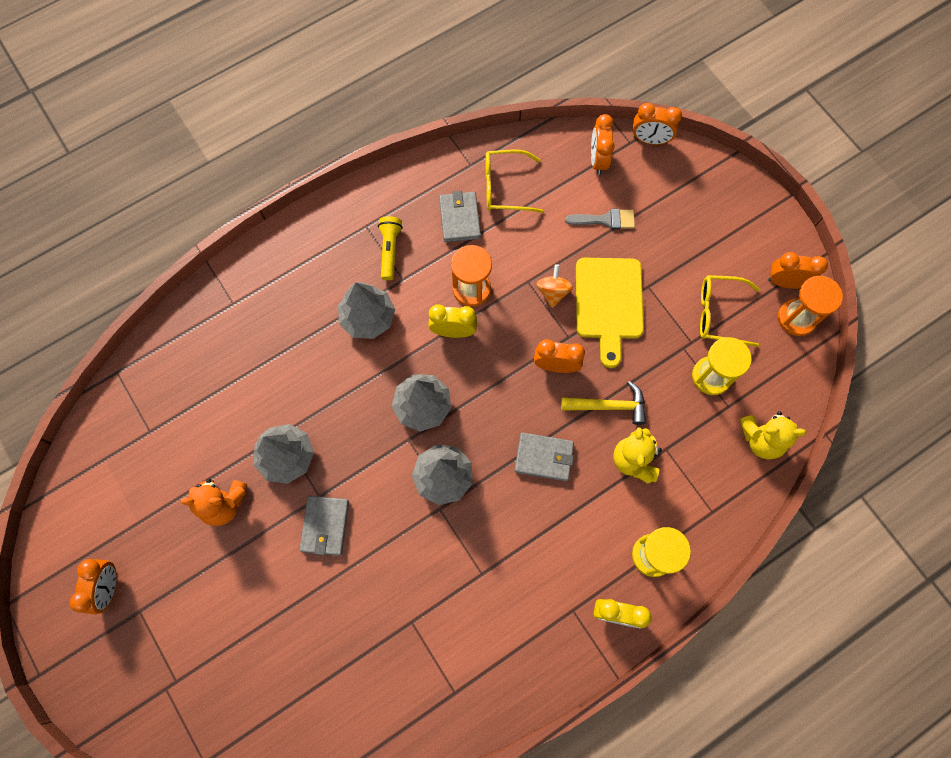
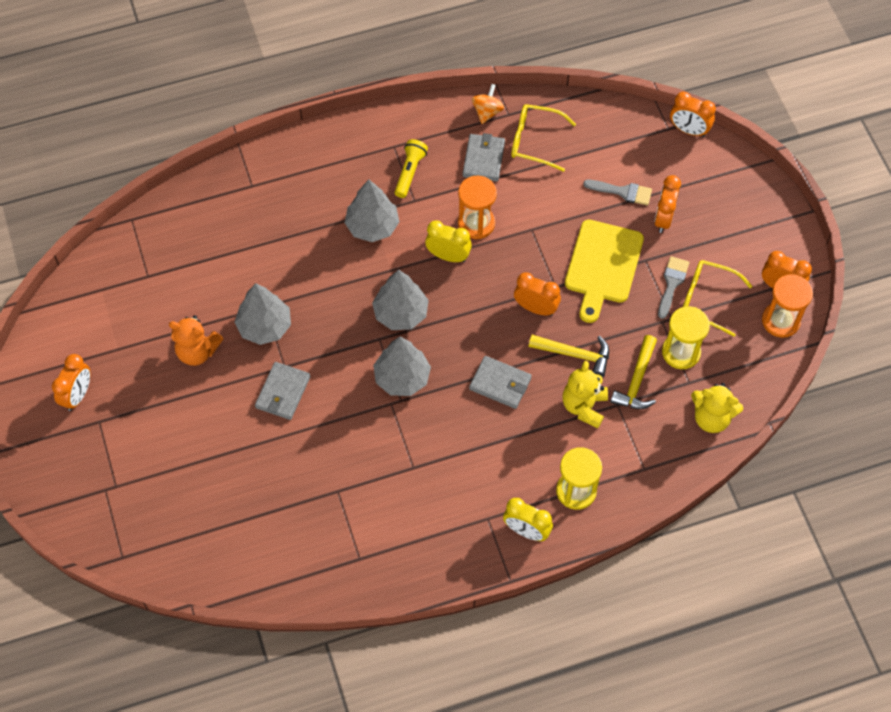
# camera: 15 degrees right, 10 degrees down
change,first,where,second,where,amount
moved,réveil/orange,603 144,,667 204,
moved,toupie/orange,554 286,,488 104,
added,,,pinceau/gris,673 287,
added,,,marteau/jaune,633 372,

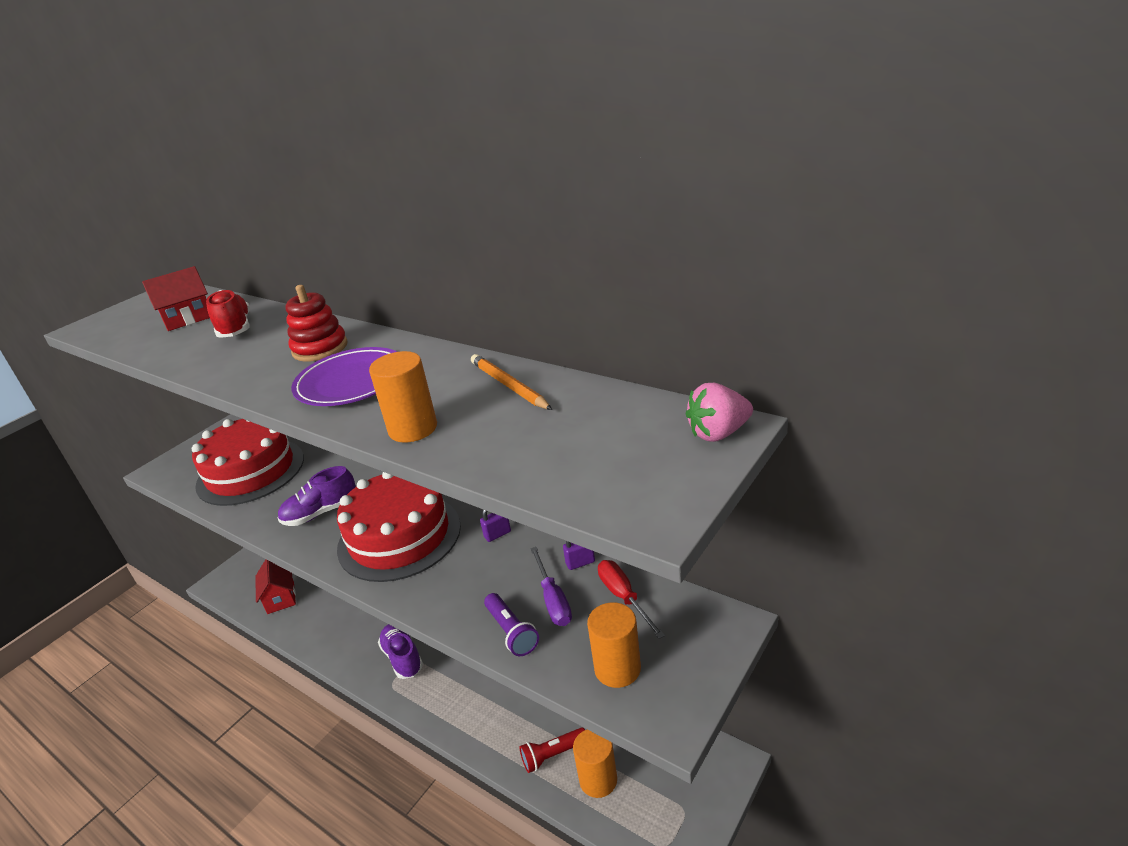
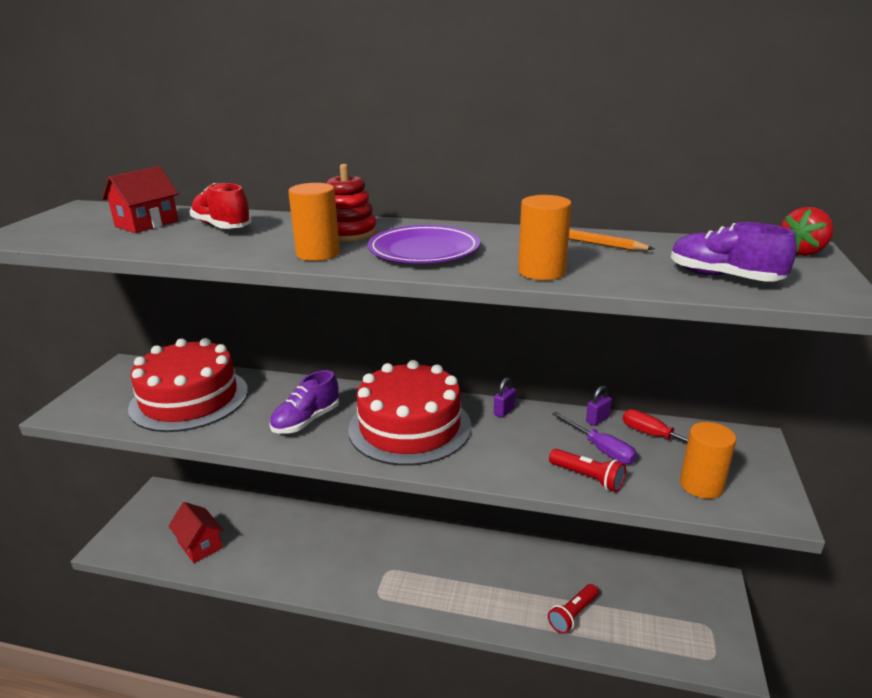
# camera: 25 degrees left, 5 degrees down
change,first,where,second,where,amount
recoloured,fraise/rose,719 412,fraise/rouge,806 231,
recoloured,lampe de poche/violet,511 624,lampe de poche/rouge,587 470,
moved,chaussure/violet,400 651,,734 252,
moved,cylindre/orange,595 764,,314 222,

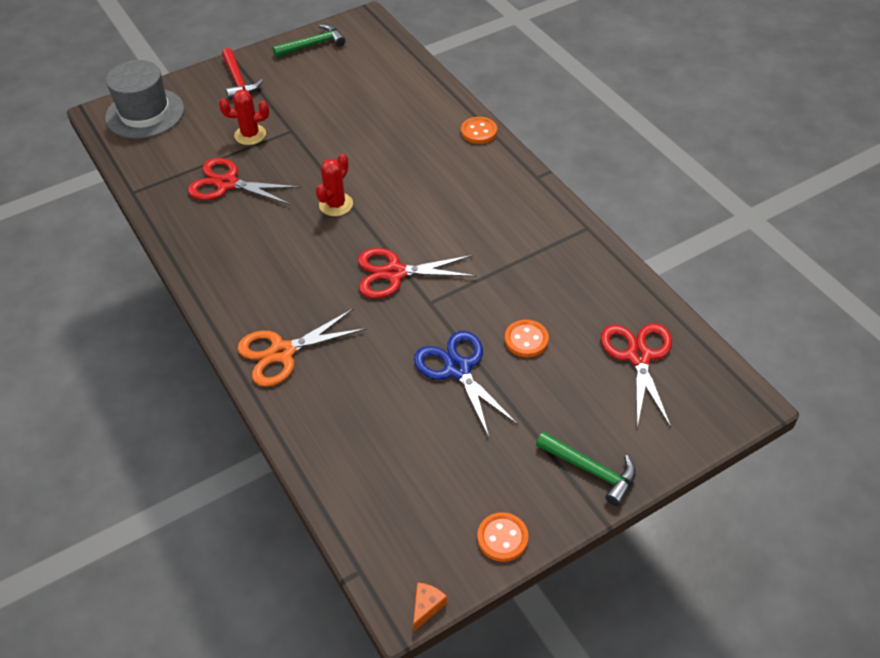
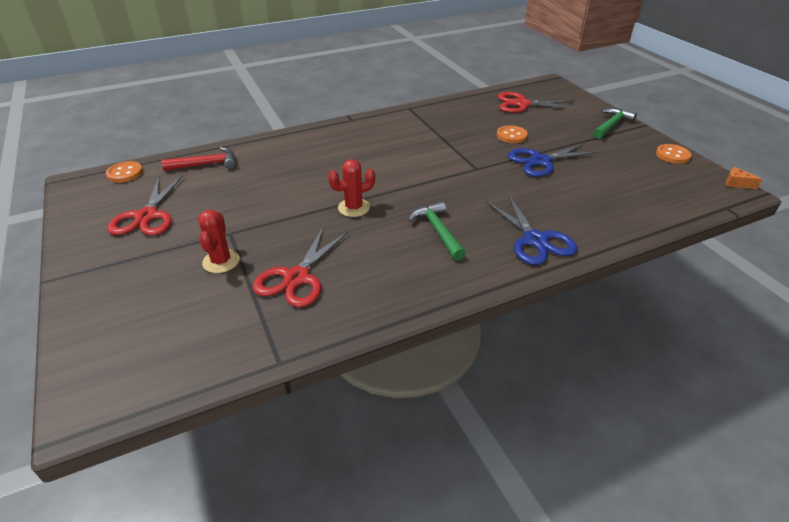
# camera: 85 degrees left, 10 degrees down
change,first,where,second,where,amount
moved,marteau/vert,309 40,,437 230,
moved,marteau/rouge,242 74,,198 159,
removed,chapeau/gris,144 99,,,
moved,bouton/orange,479 130,,124 172,
turned,cactus/rouge,334 185,,351 188,60 degrees counterclockwise
moved,ciseaux/rouge,417 273,,145 205,
recoloured,ciseaux/orange,302 348,ciseaux/bleu,531 229,

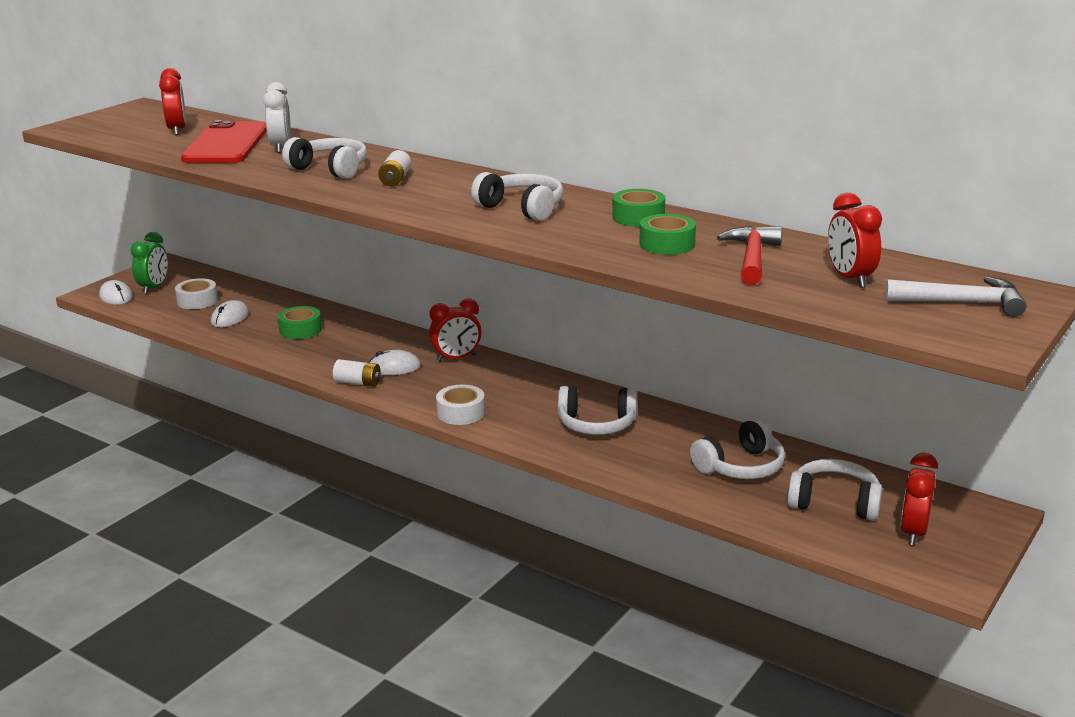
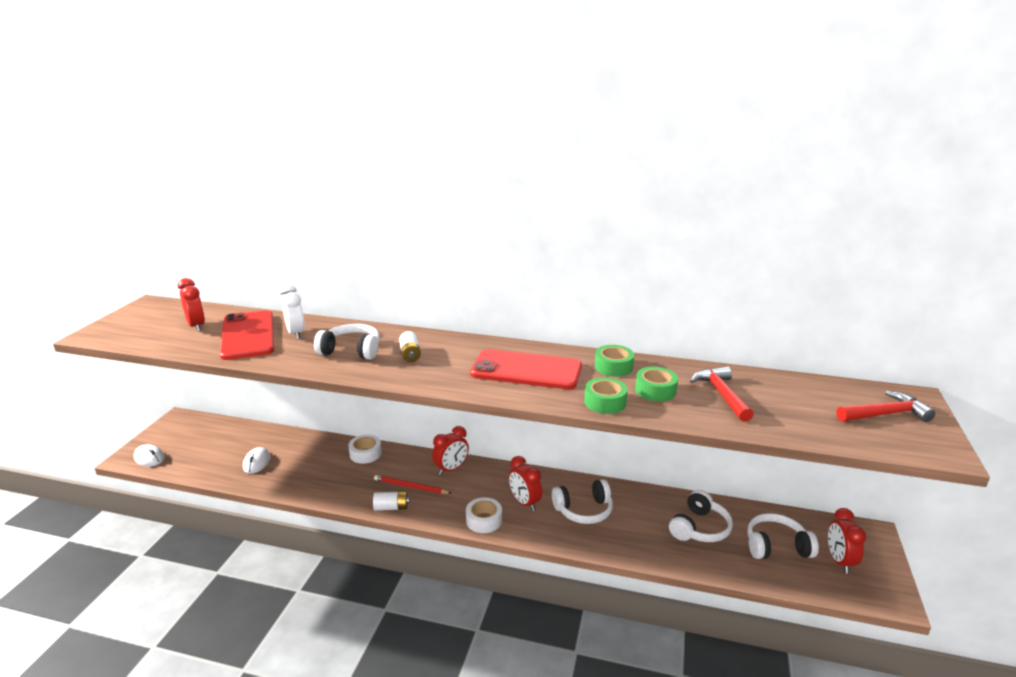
# camera: 20 degrees left, 0 degrees up
change,first,where,second,where,amount
replaced,casque audio/blanc,517 196,téléphone/rouge,526 369,
moved,réveil/rouge,855 240,,525 483,
removed,réveil/vert,149 263,,,
recoloured,marteau/blanc,955 296,marteau/rouge,886 406,
moved,ruban adhésif/blanc,196 293,,365 449,
moved,ruban adhésif/vert,300 322,,605 395,
replaced,souris/blanc,395 362,crayon/rouge,412 484,

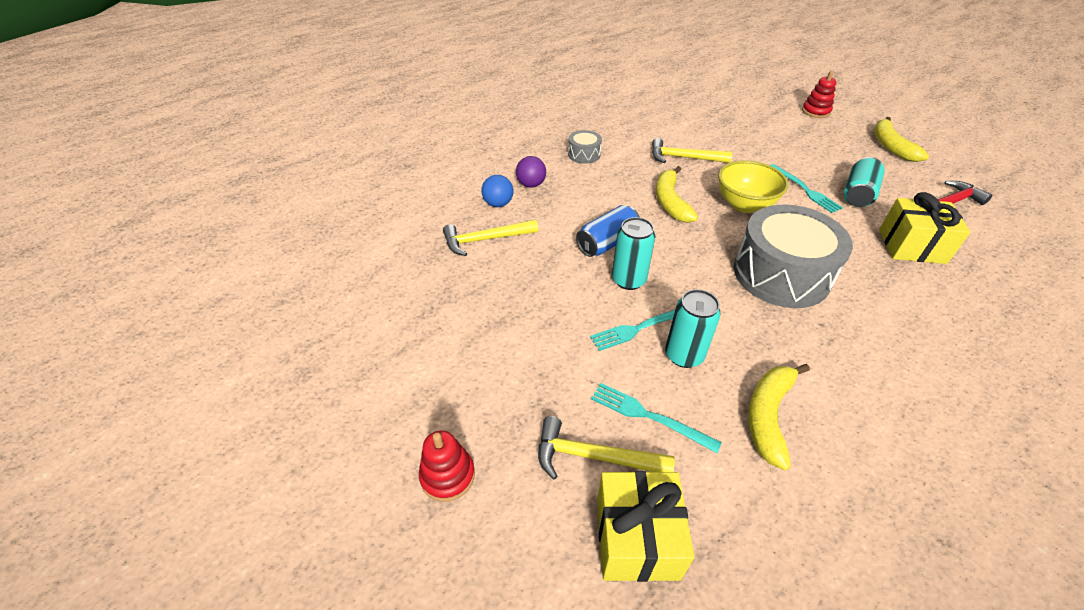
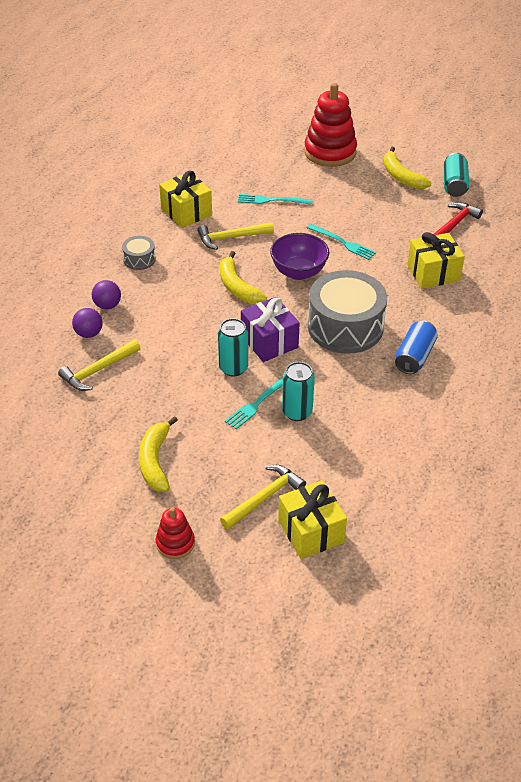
# camera: 25 degrees left, 0 degrees up
change,first,where,second,where,amount
resized,jouet à empiler/rouge,819 94,,330 125,x1.95
moved,canette/turquoise,864 182,,456 175,
recoloured,bol/jaune,753 186,bol/violet,299 256,
recoloured,balle/bleu,497 191,balle/violet,87 323,
moved,canette/bleu,608 231,,416 347,
moved,banane/jaune,779 417,,158 453,
moved,fourchette/turquoise,656 418,,275 199,
turned,marteau/jaune,606 447,,263 497,150 degrees clockwise
added,,,cadeau/jaune,185 199,
added,,,cadeau/violet,270 329,

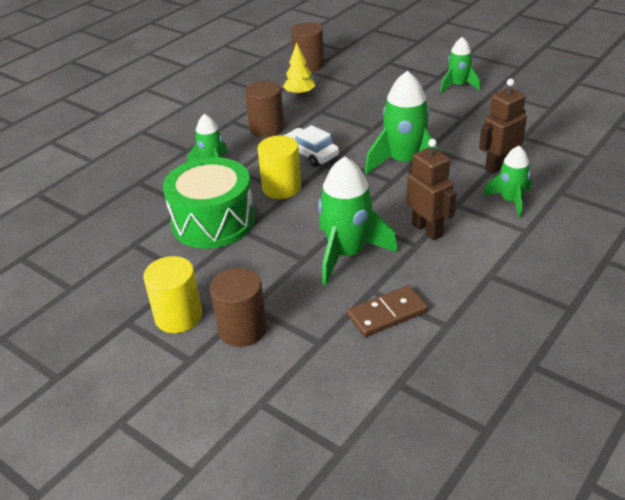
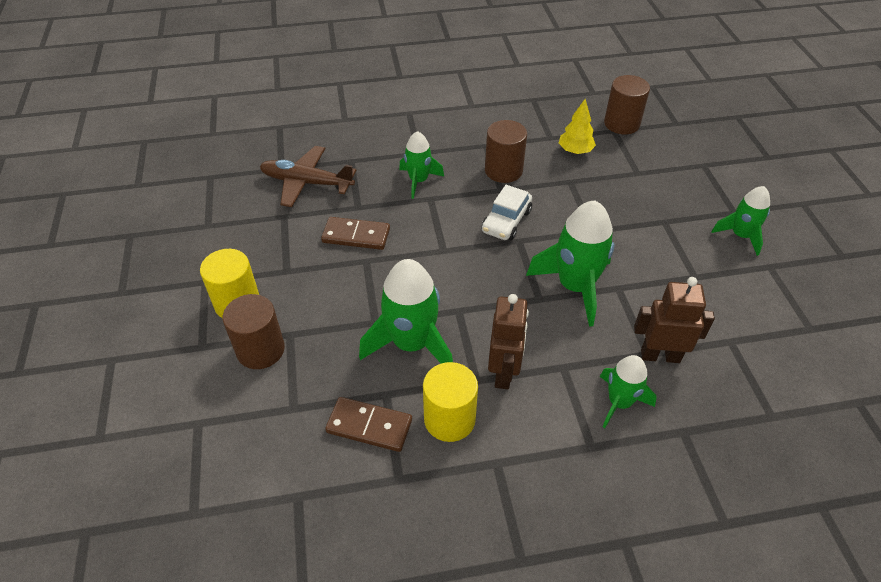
# camera: 40 degrees right, 10 degrees up
change,first,where,second,where,amount
turned,voiture/blanc,311 146,,507 212,150 degrees counterclockwise
moved,cylindre/jaune,279 167,,450 402,
replaced,tambour/vert,209 203,domino/marron,355 233,
added,,,avion/marron,308 176,

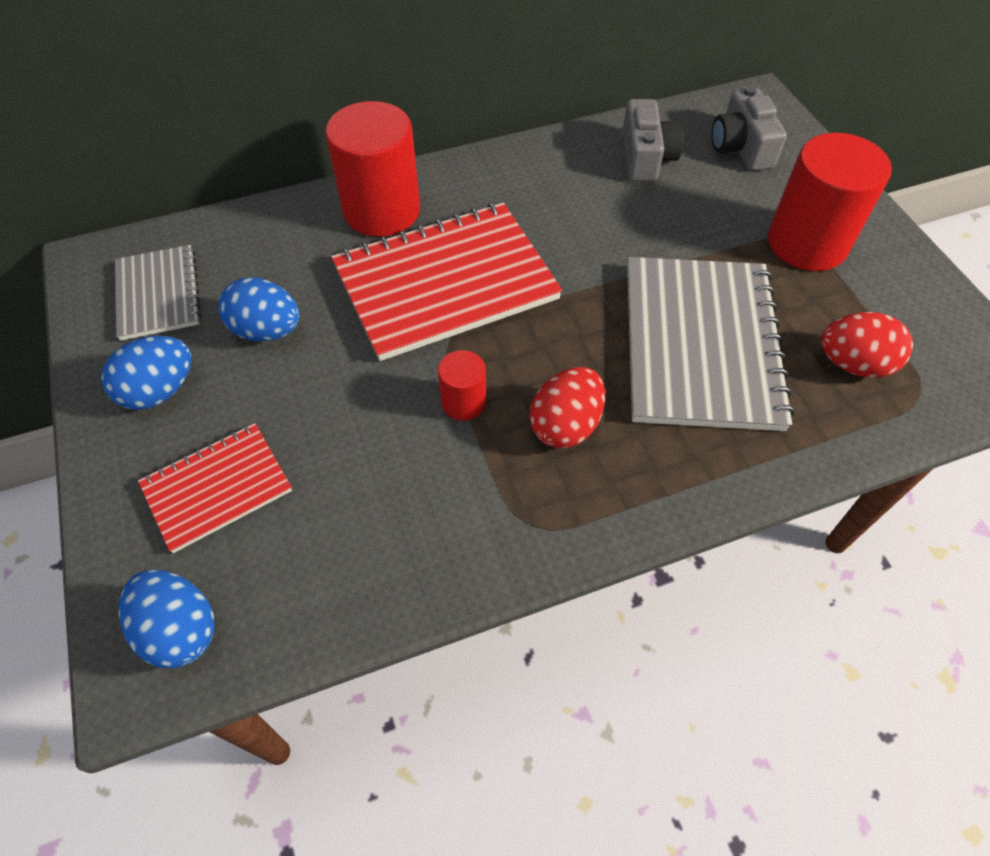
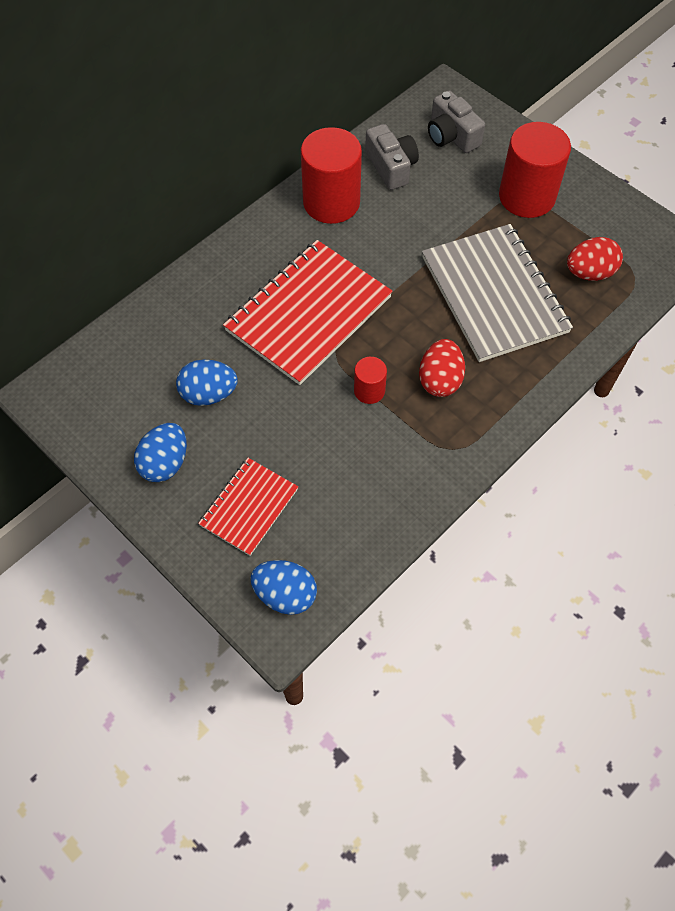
# camera: 25 degrees left, 5 degrees up
change,first,where,second,where,amount
moved,cylindre/rouge,372 169,,331 175,
removed,carnet/gris,158 293,,,

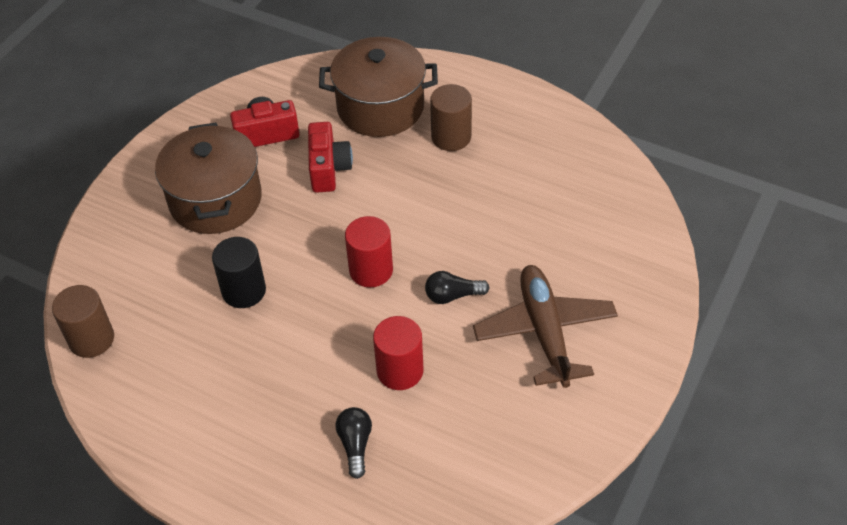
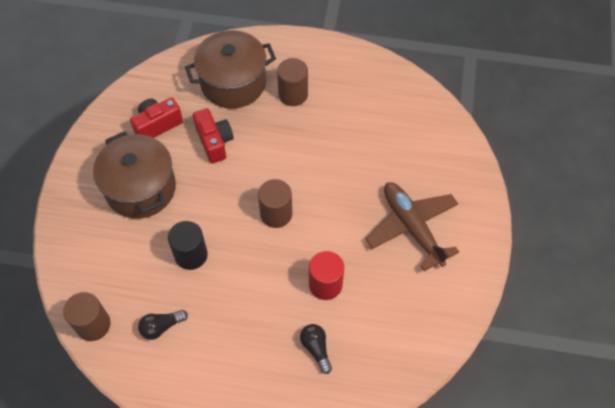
# camera: 20 degrees left, 10 degrees up
change,first,where,second,where,amount
recoloured,cylindre/rouge,369 251,cylindre/marron,275 203,
moved,ampoule/noir,457 287,,163 325,

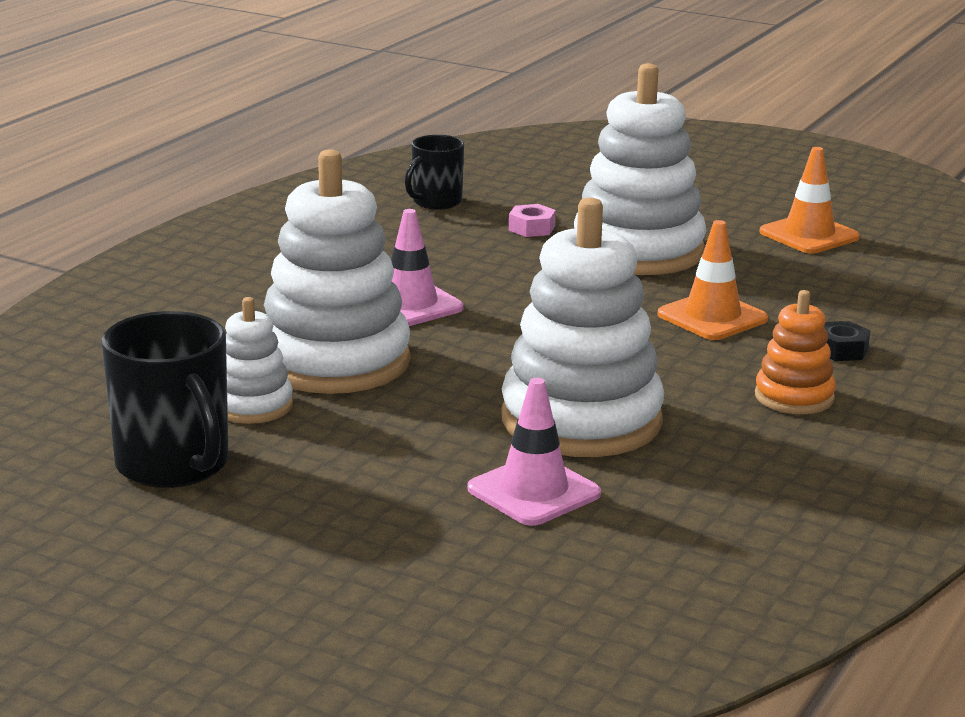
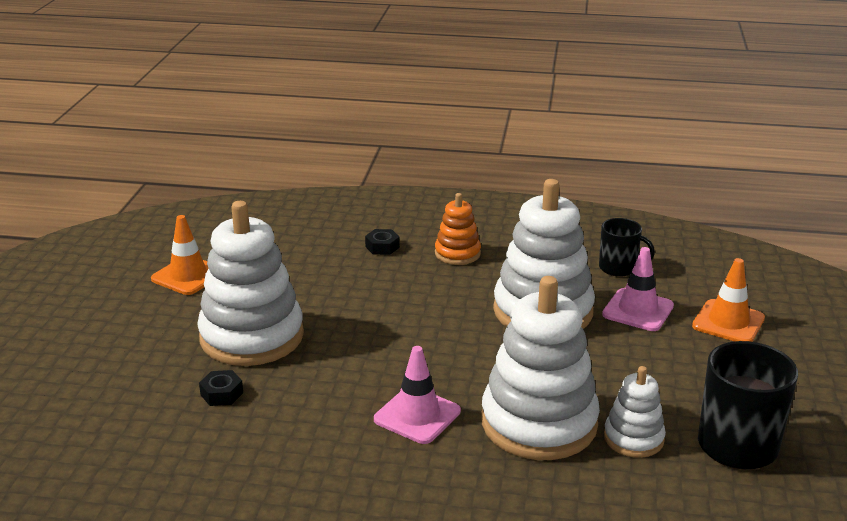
# camera: 110 degrees left, 5 degrees up
change,first,where,second,where,amount
moved,tasse/noir,434 172,,627 247,
recoloured,écrou/rose,532 220,écrou/noir,221 388,
moved,cône de chantier/orange,712 280,,728 300,

